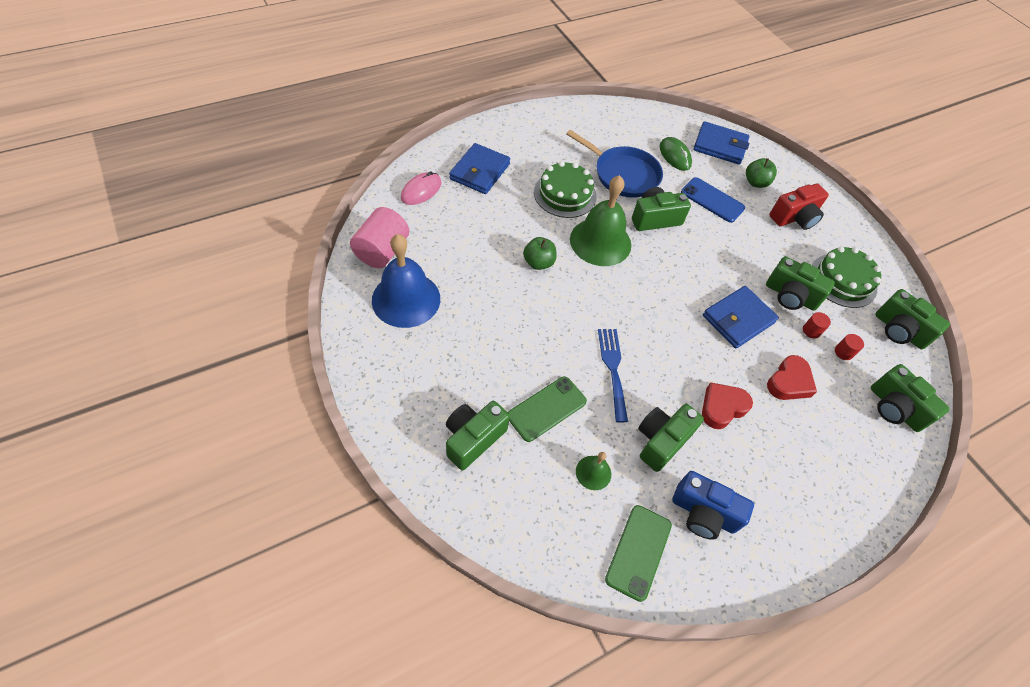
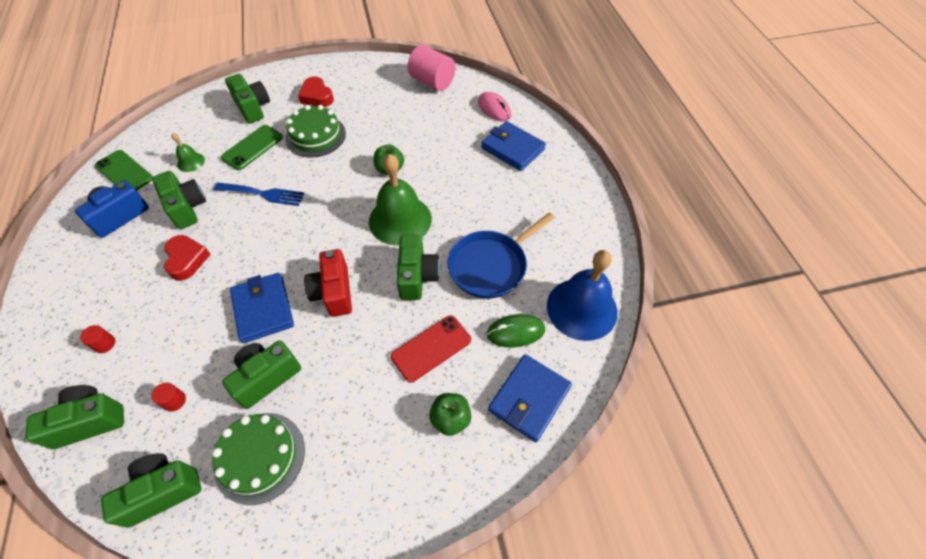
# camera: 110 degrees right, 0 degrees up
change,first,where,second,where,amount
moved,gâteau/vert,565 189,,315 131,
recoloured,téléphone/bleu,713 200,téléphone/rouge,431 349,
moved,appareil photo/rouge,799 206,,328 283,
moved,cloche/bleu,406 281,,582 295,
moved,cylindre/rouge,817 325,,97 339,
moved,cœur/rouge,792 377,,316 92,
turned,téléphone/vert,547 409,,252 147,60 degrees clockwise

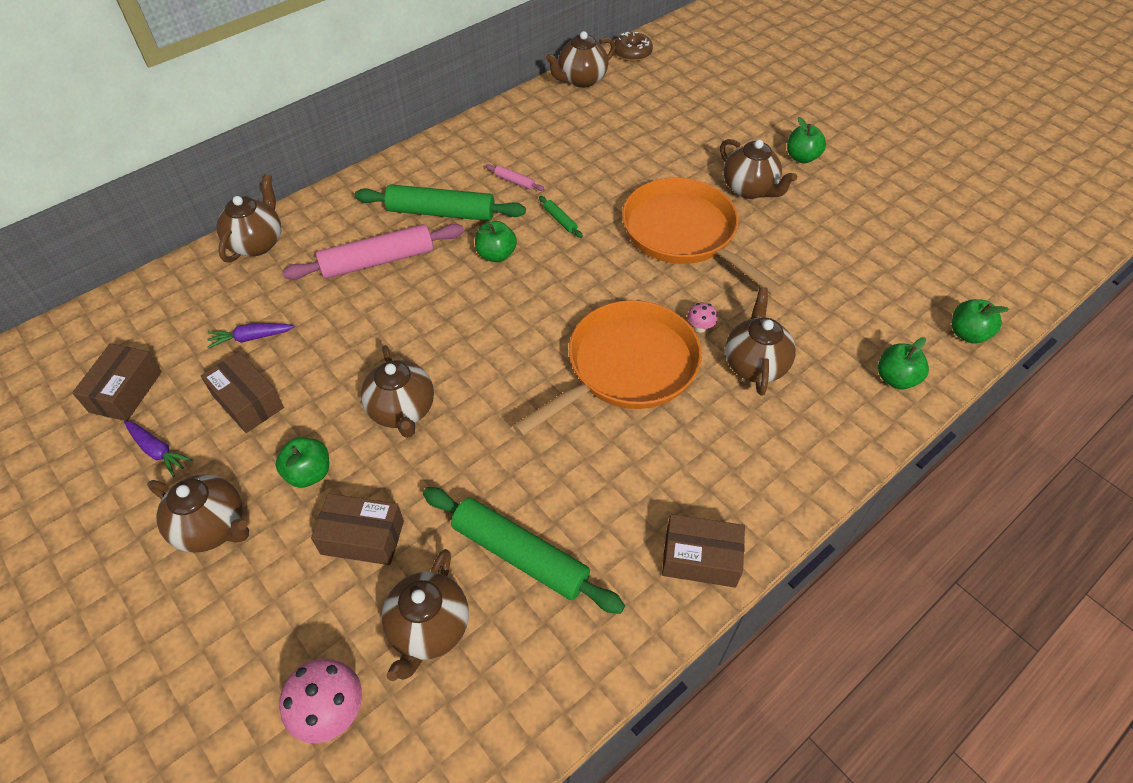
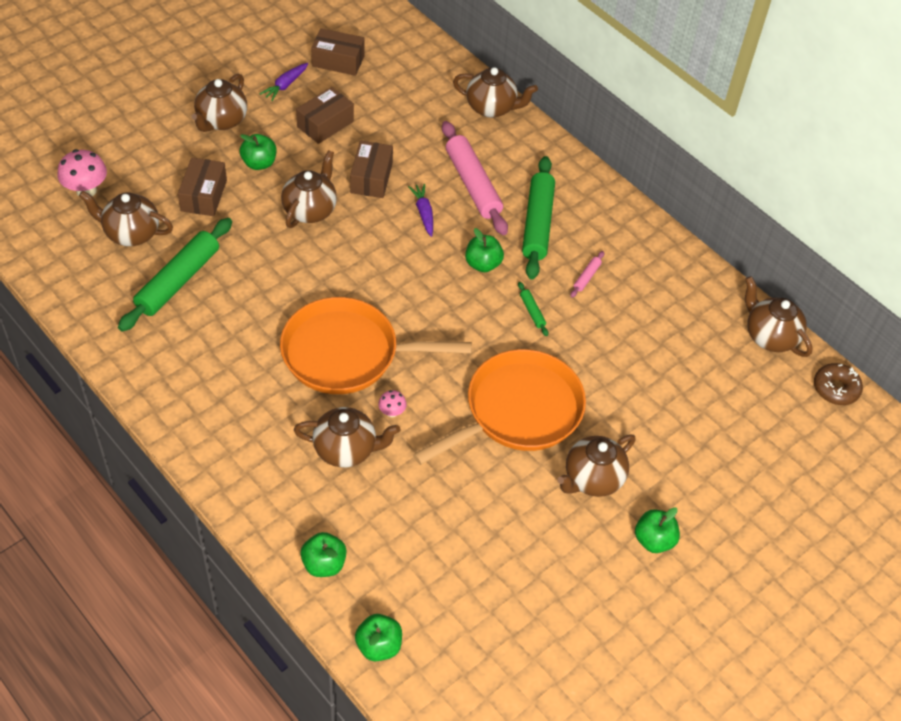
# camera: 85 degrees right, 0 degrees up
change,first,where,second,where,amount
turned,rouleau à pâtisserie/vert,561 217,,533 309,75 degrees counterclockwise
turned,poêle/orange,607 368,,376 345,135 degrees clockwise
moved,carotte/violet,251 335,,420 210,
turned,théière/marron,397 391,,309 189,135 degrees clockwise
moved,boîte/marron,703 551,,371 169,

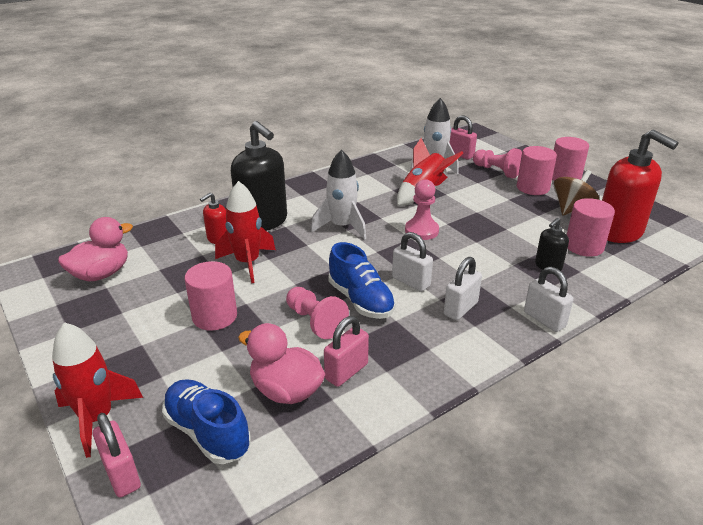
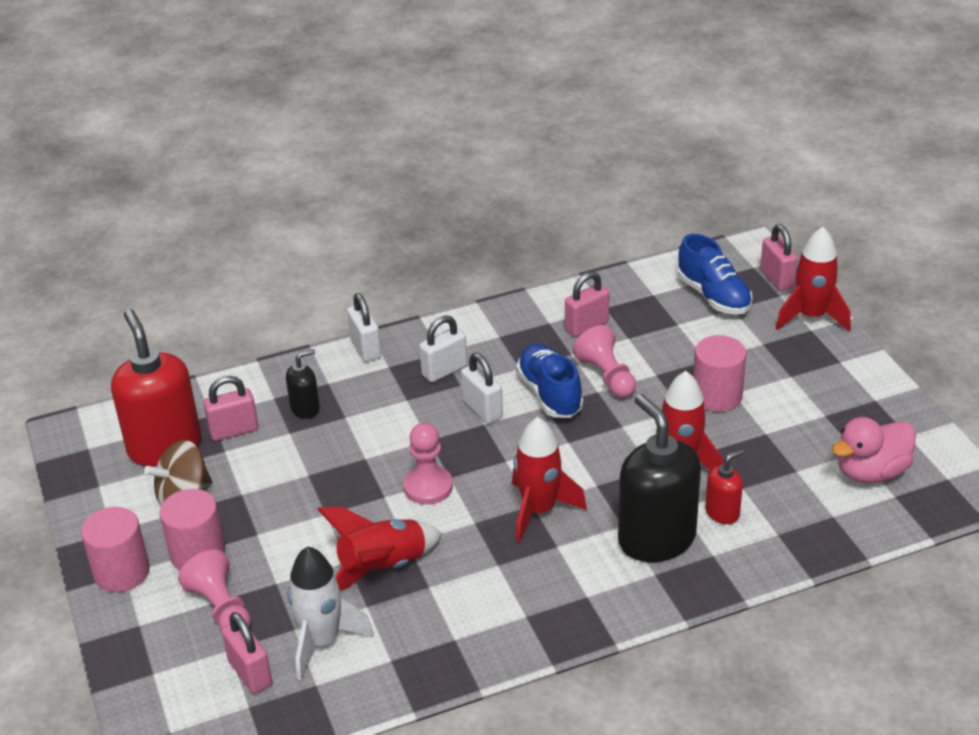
# camera: 165 degrees left, 5 degrees up
change,first,where,second,where,amount
recoloured,fusée/blanc,338 194,fusée/rouge,549 479,
replaced,cylindre/rose,591 227,cadenas/rose,230 408,
removed,canard/rose,281 363,,,

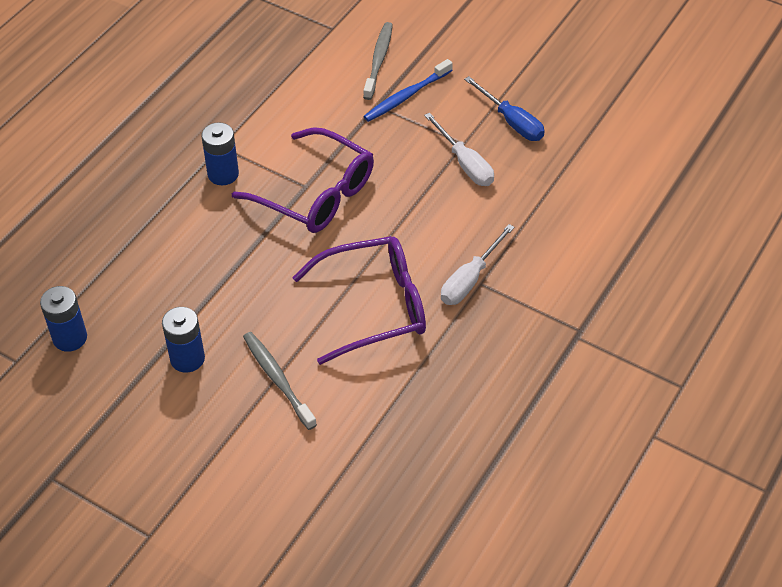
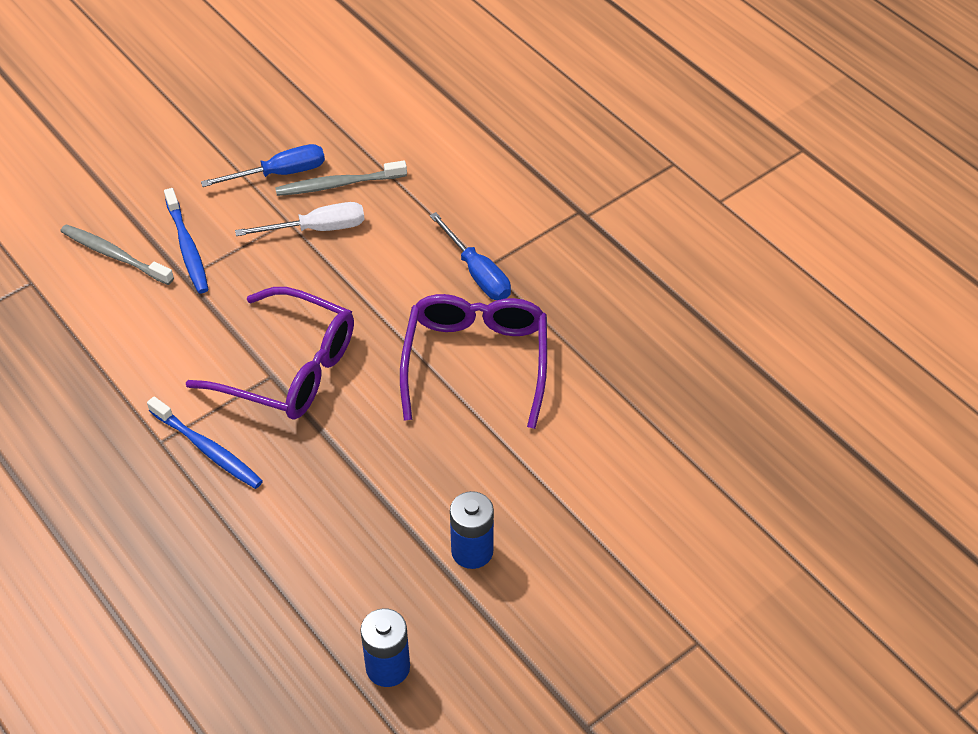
# camera: 70 degrees left, 0 degrees up
change,first,where,second,where,amount
replaced,pile/bleu,220 154,brosse à dents/bleu,205 443,
turned,lunettes/violet,303 180,,270 353,60 degrees clockwise
recoloured,tournevis/blanc,478 264,tournevis/bleu,470 256,
moved,brosse à dents/gris,280 381,,341 178,

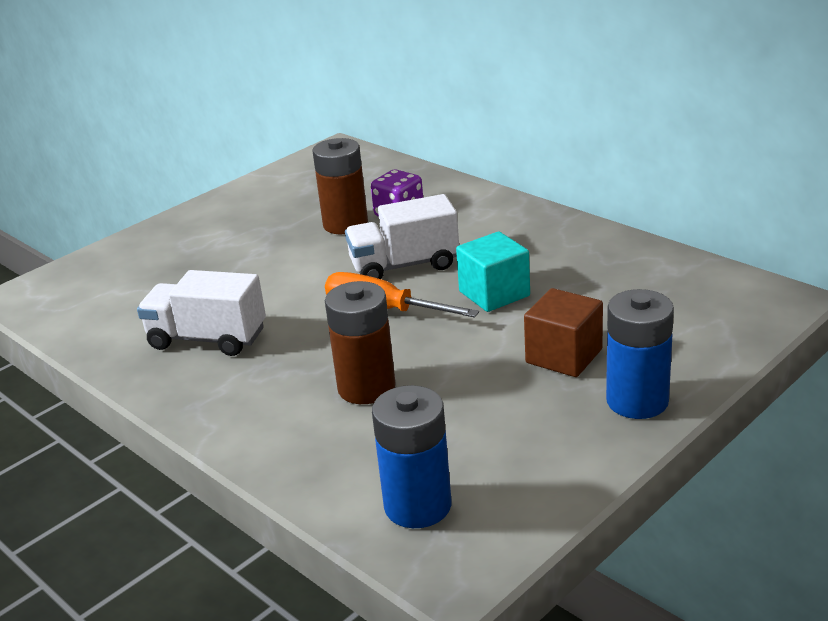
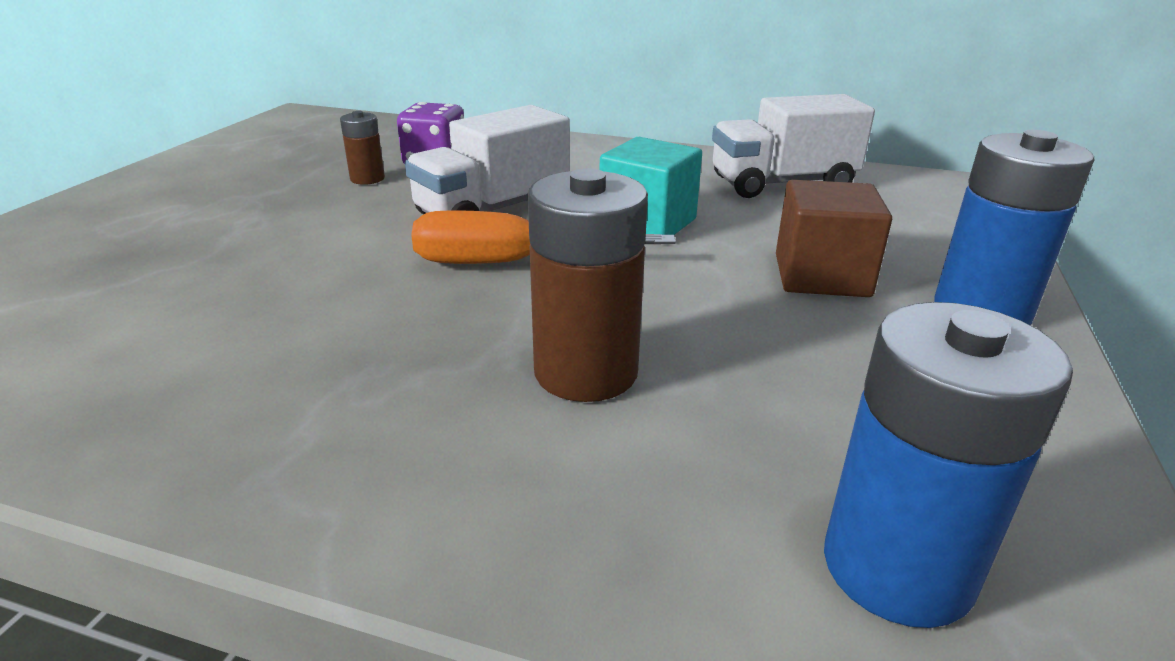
# camera: 30 degrees left, 0 degrees up
change,first,where,second,where,amount
resized,pile/marron,340 186,,362 148,x0.53
moved,camion/blanc,201 313,,793 146,

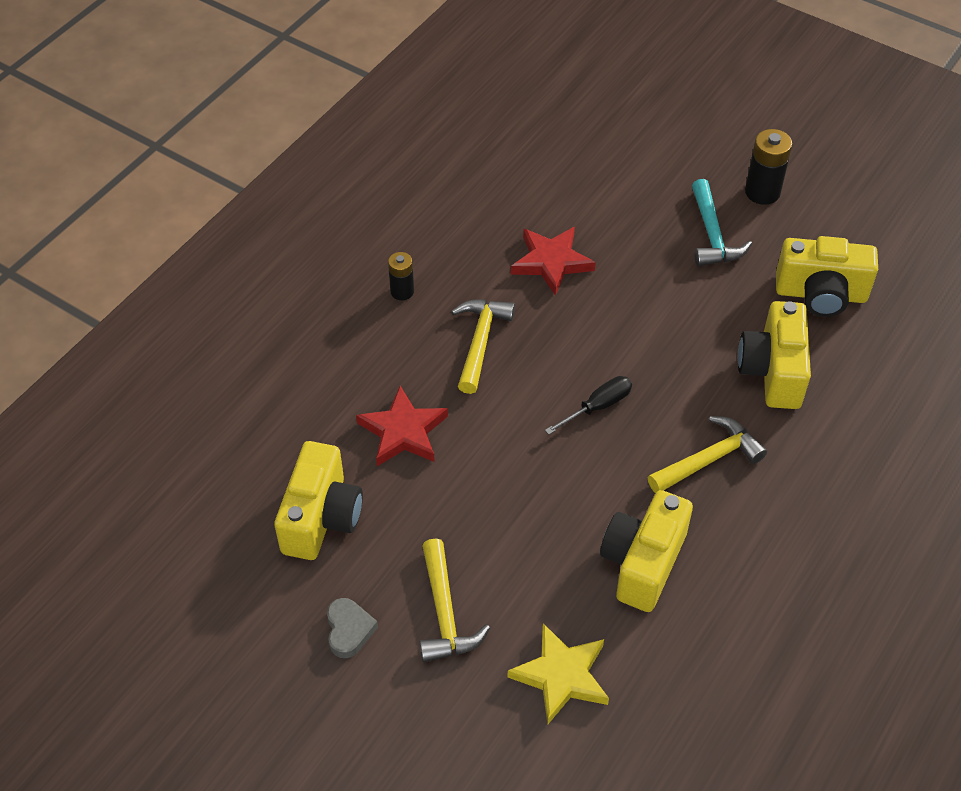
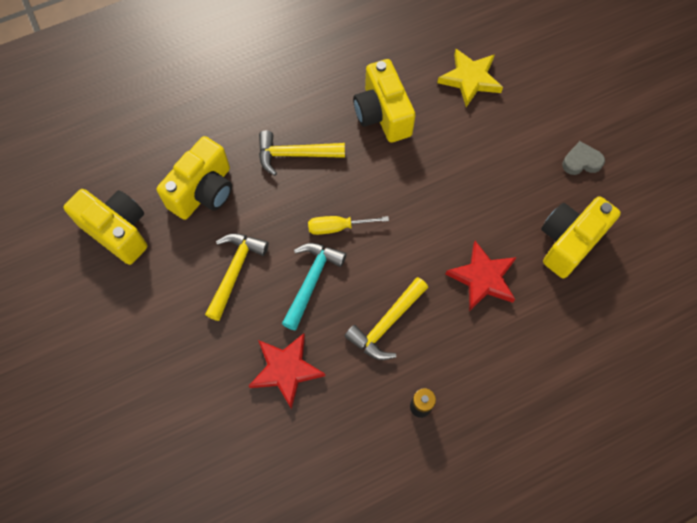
# camera: 150 degrees left, 15 degrees up
change,first,where,second,where,amount
removed,pile/noir,768 167,,,
moved,marteau/turquoise,722 222,,314 286,
recoloured,tournevis/noir,588 405,tournevis/jaune,348 225,
turned,appareil photo/jaune,646 551,,384 100,105 degrees clockwise
moved,marteau/jaune,455 600,,237 277,
turned,cœur/gris,352 628,,583 158,60 degrees clockwise

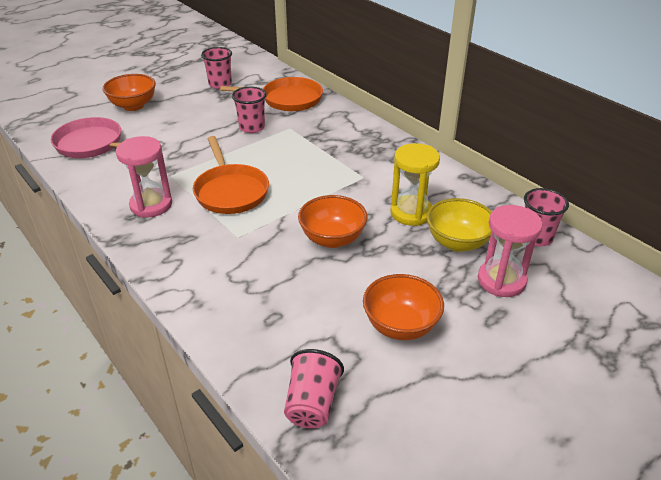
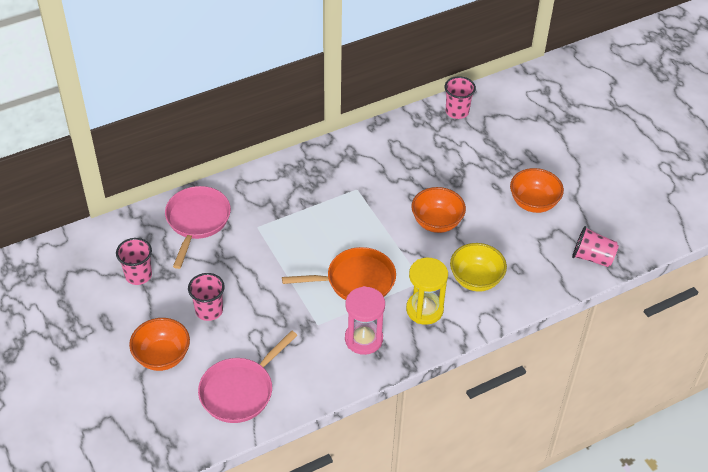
# camera: 80 degrees left, 10 degrees up
change,first,where,second,where,amount
recoloured,poêle/orange,271 94,poêle/rose,198 227,
moved,gobelet/rose,249 110,,206 297,
moved,sablier/jaune,415 184,,427 291,
moved,bol/jaune,459 225,,478 267,
removed,sablier/rose,510 251,,,

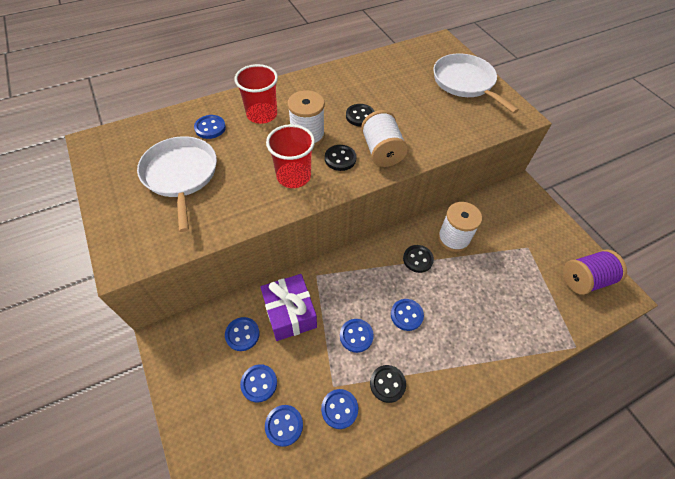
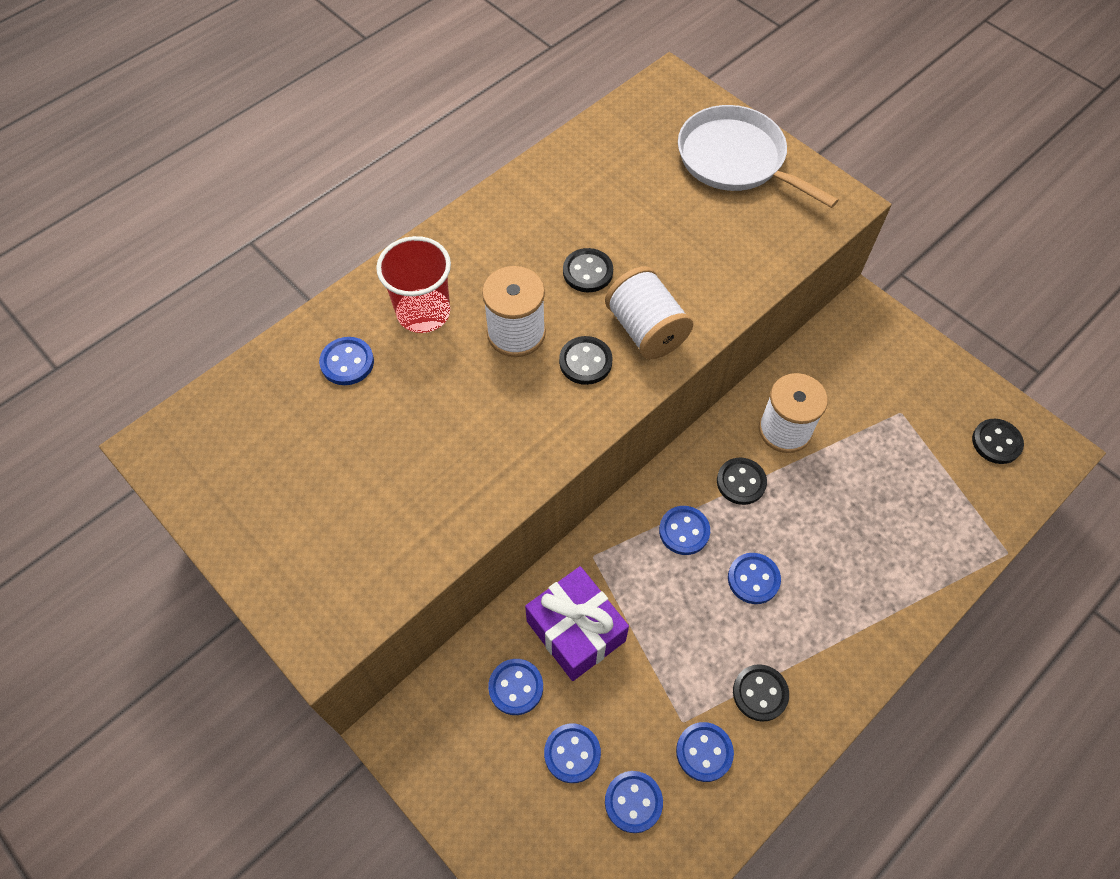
# camera: 15 degrees left, 5 degrees up
change,first,where,second,where,amount
removed,gobelet/rouge,290 156,,,
removed,poêle/blanc,177 184,,,
replaced,bobine/violet,595 272,bouton/noir,998 441,
moved,bouton/bleu,357 336,,684 530,

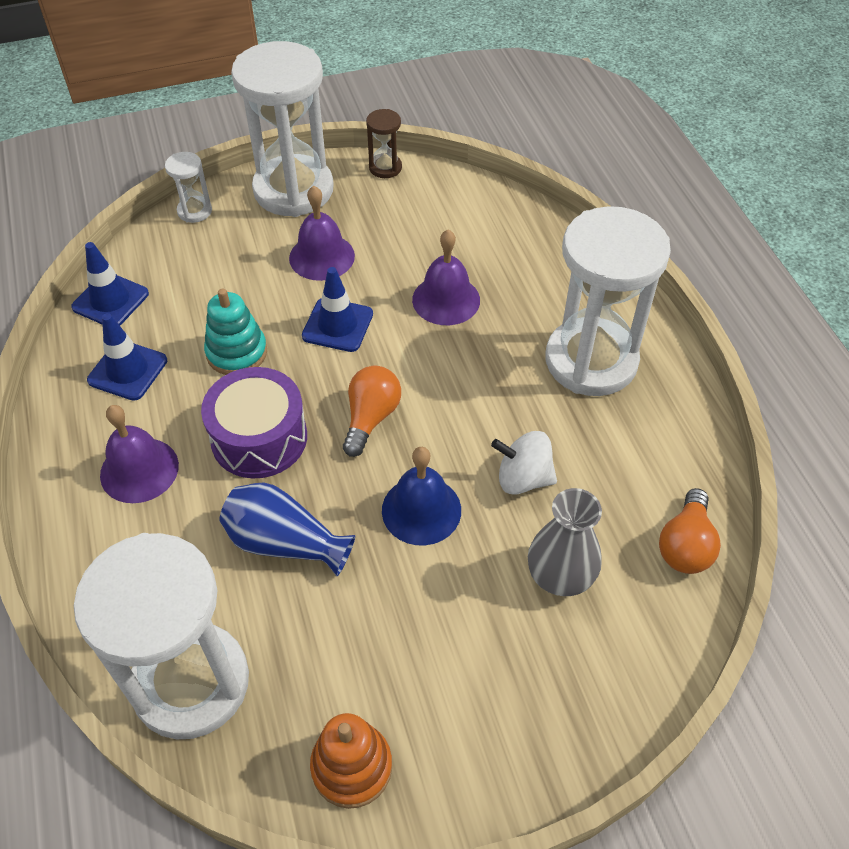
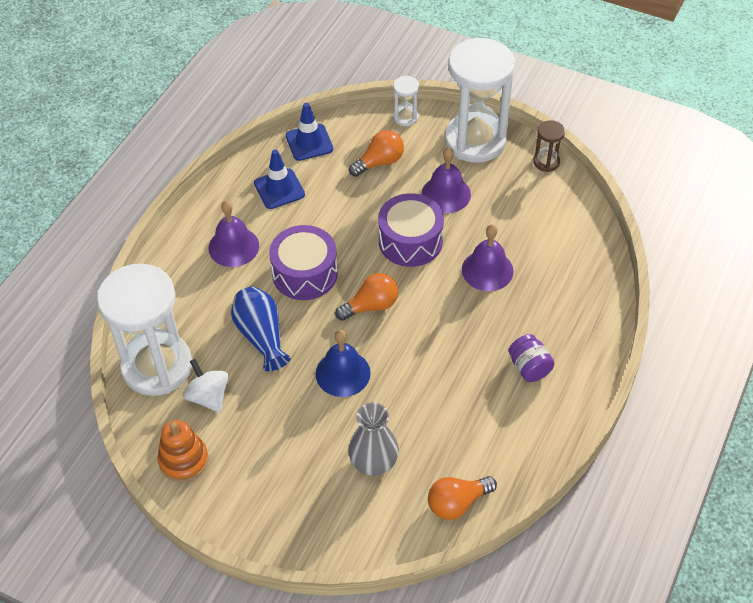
# camera: 45 degrees right, 0 degrees up
change,first,where,second,where,amount
replaced,sablier/blanc,608 301,bocal/violet,532 358,
replaced,cône de chantier/bleu,337 309,tambour/violet,411 230,
removed,jouet à empiler/turquoise,235 332,,,
moved,toupie/blanc,524 463,,206 386,
added,,,ampoule/orange,376 153,

